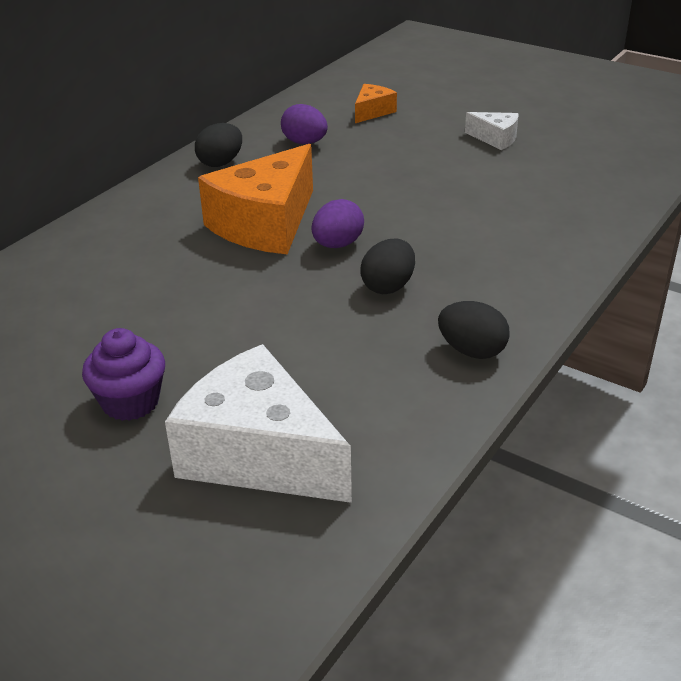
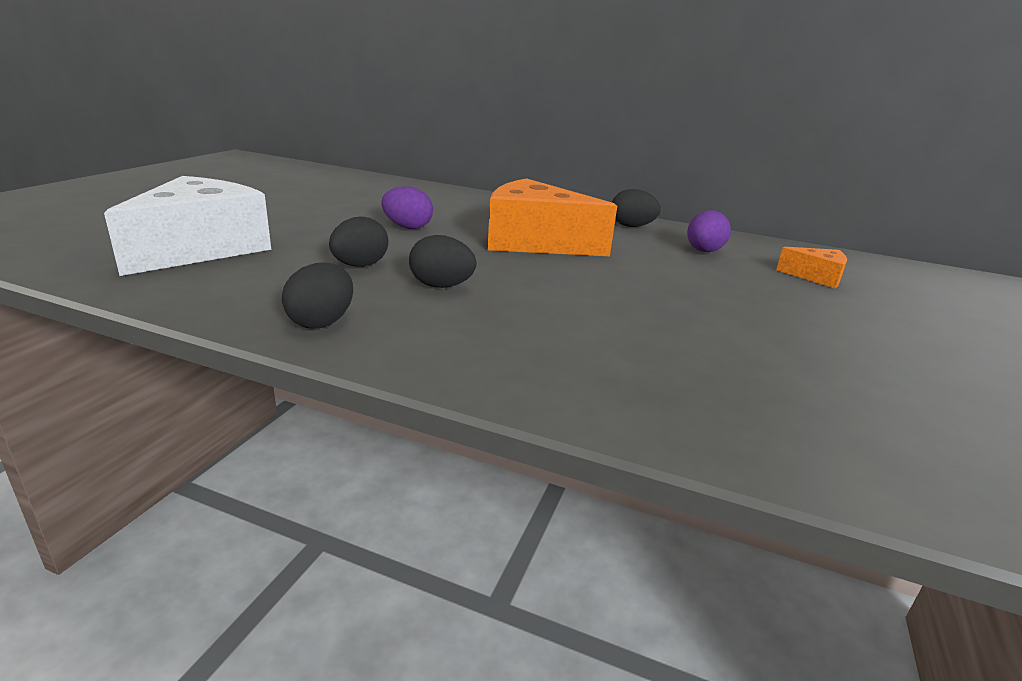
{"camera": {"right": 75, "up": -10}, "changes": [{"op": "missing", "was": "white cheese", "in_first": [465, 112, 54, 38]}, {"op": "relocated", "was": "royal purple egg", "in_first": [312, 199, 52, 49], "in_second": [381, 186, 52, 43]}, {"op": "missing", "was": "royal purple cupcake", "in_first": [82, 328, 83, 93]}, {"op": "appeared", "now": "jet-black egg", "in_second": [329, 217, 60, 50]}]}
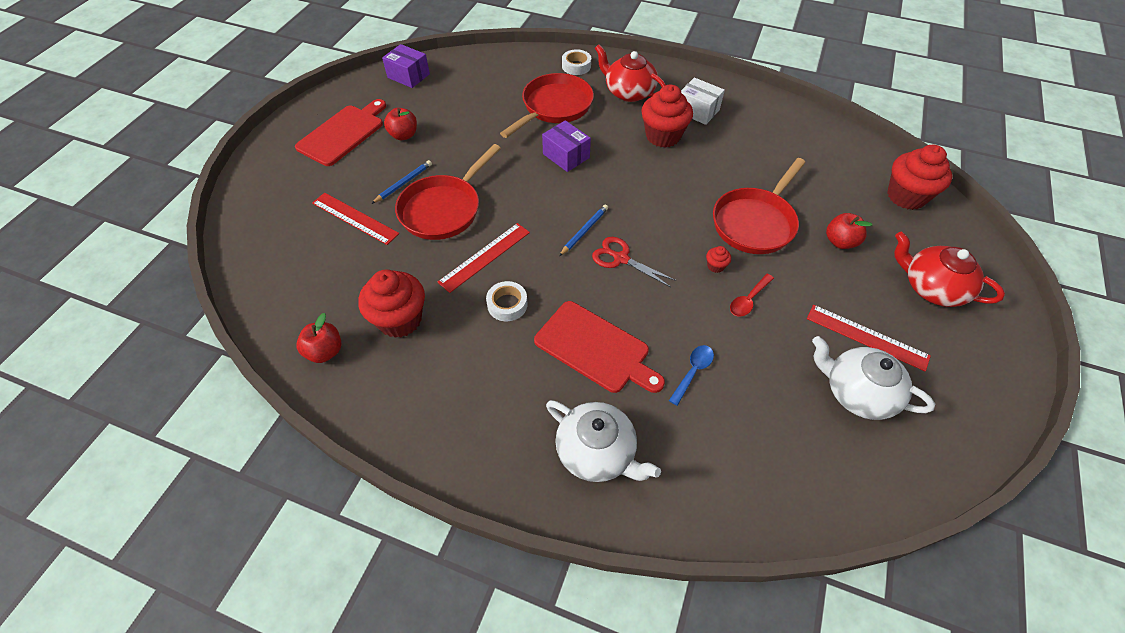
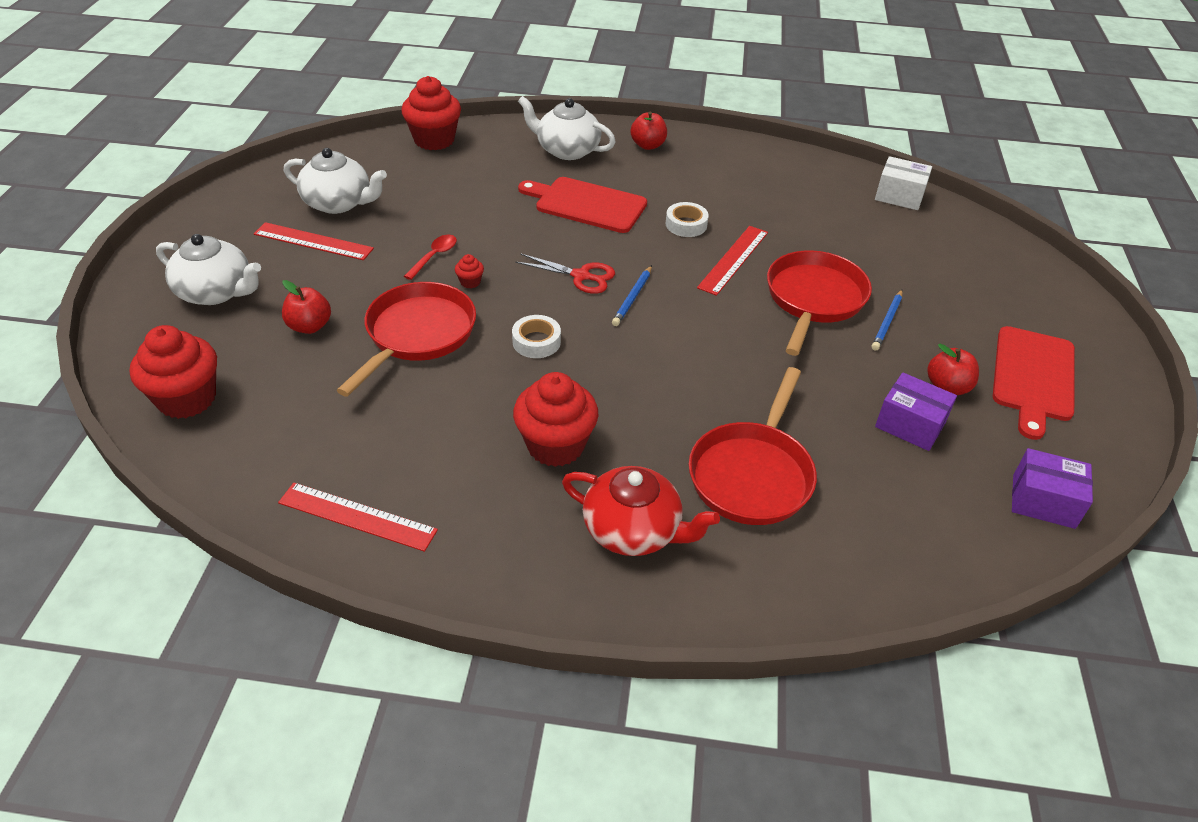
{"camera": {"right": 165, "up": -10}, "changes": [{"op": "relocated", "was": "white sticky tape", "in_first": [562, 49, 29, 26], "in_second": [512, 315, 49, 43]}, {"op": "relocated", "was": "white package", "in_first": [681, 78, 44, 47], "in_second": [875, 156, 57, 54]}, {"op": "relocated", "was": "royal purple package", "in_first": [542, 120, 49, 52], "in_second": [875, 372, 82, 79]}, {"op": "relocated", "was": "crimson straightedge", "in_first": [312, 193, 87, 52], "in_second": [278, 483, 160, 69]}, {"op": "colour", "was": "crimson tea pot", "now": "white tea pot", "in_first": [894, 232, 111, 75], "in_second": [156, 234, 105, 71]}, {"op": "relocated", "was": "crimson cupcake", "in_first": [358, 269, 67, 69], "in_second": [401, 76, 60, 74]}, {"op": "relocated", "was": "crimson apple", "in_first": [296, 313, 46, 50], "in_second": [630, 111, 37, 39]}, {"op": "missing", "was": "cobalt spoon", "in_first": [669, 345, 45, 61]}]}
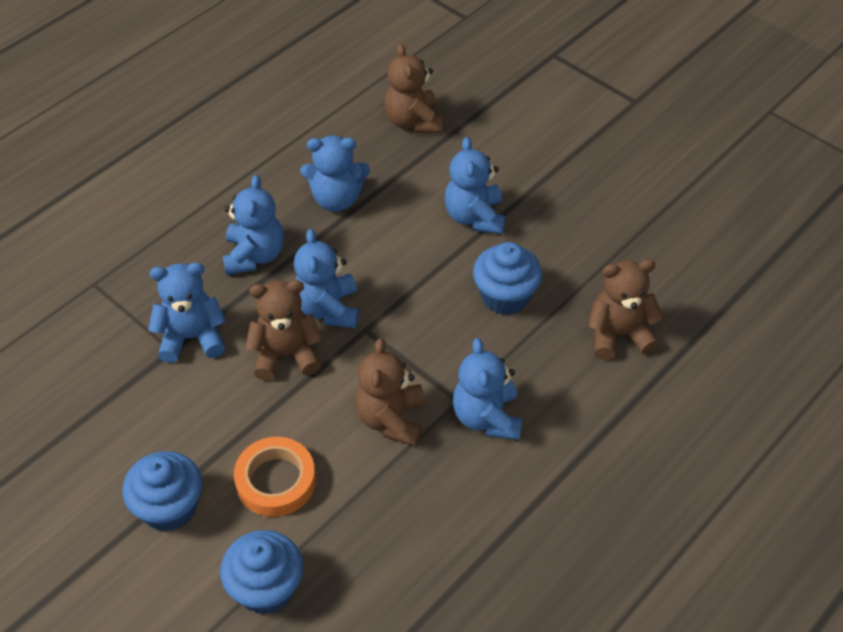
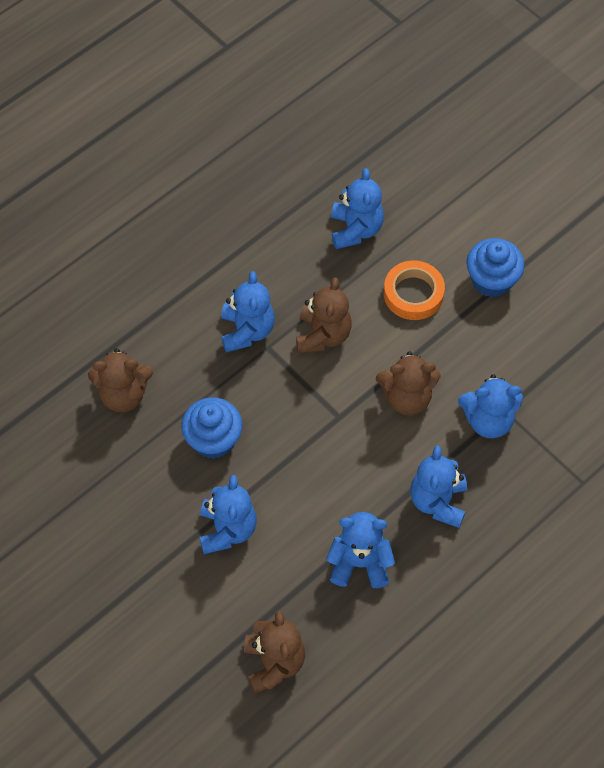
{"camera": {"right": -175, "up": 10}, "changes": [{"op": "relocated", "was": "cobalt teddy", "in_first": [294, 229, 65, 99], "in_second": [331, 168, 53, 81]}, {"op": "missing", "was": "cobalt cupcake", "in_first": [220, 530, 83, 85]}]}
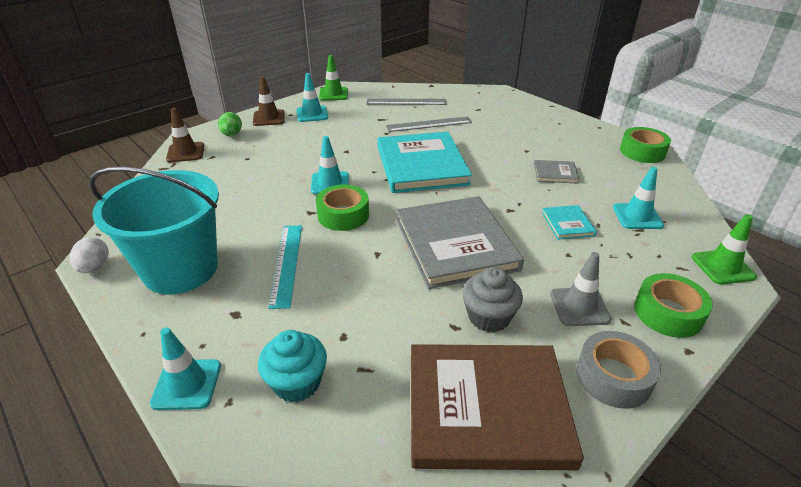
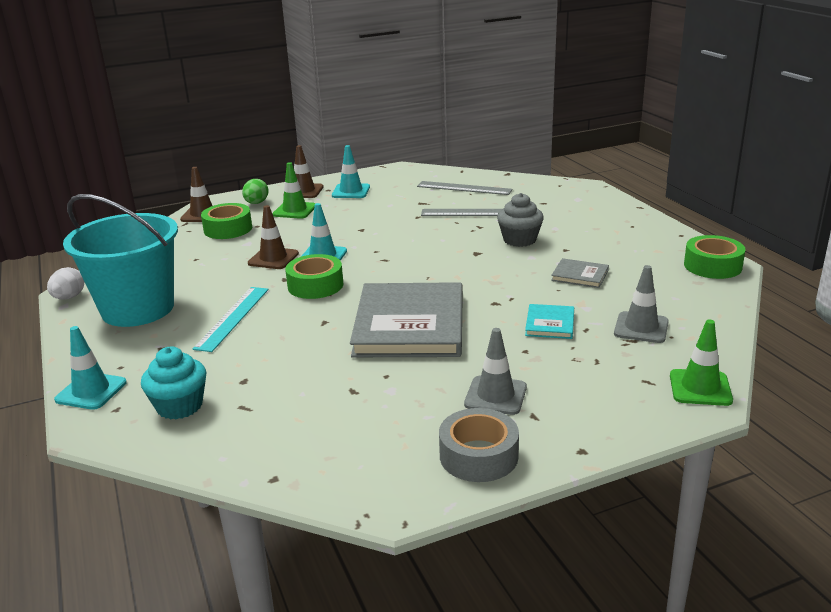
{"camera": {"right": 20, "up": -10}, "changes": [{"op": "relocated", "was": "emerald road cone", "in_first": [319, 55, 29, 46], "in_second": [272, 162, 44, 57]}, {"op": "missing", "was": "turquoise book", "in_first": [377, 132, 95, 61]}, {"op": "colour", "was": "turquoise road cone", "now": "ash-grey road cone", "in_first": [613, 167, 51, 62], "in_second": [614, 265, 55, 78]}, {"op": "relocated", "was": "ash-grey cupcake", "in_first": [462, 267, 61, 65], "in_second": [497, 193, 47, 54]}, {"op": "relocated", "was": "emerald sticky tape", "in_first": [634, 273, 79, 65], "in_second": [201, 203, 51, 36]}, {"op": "missing", "was": "russet book", "in_first": [411, 344, 173, 126]}, {"op": "appeared", "now": "russet road cone", "in_second": [248, 205, 51, 64]}]}
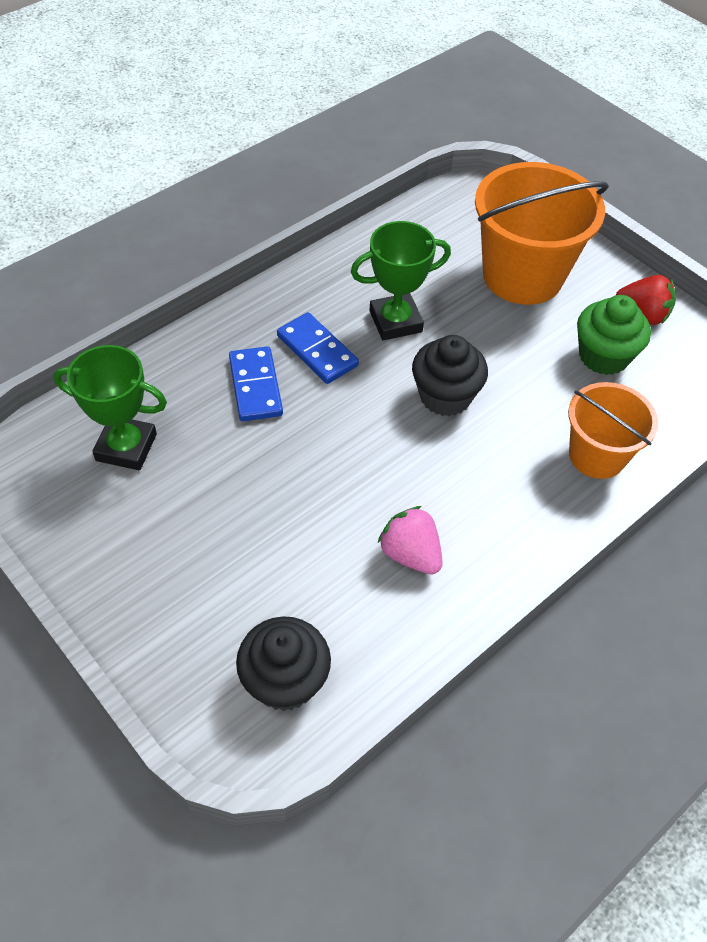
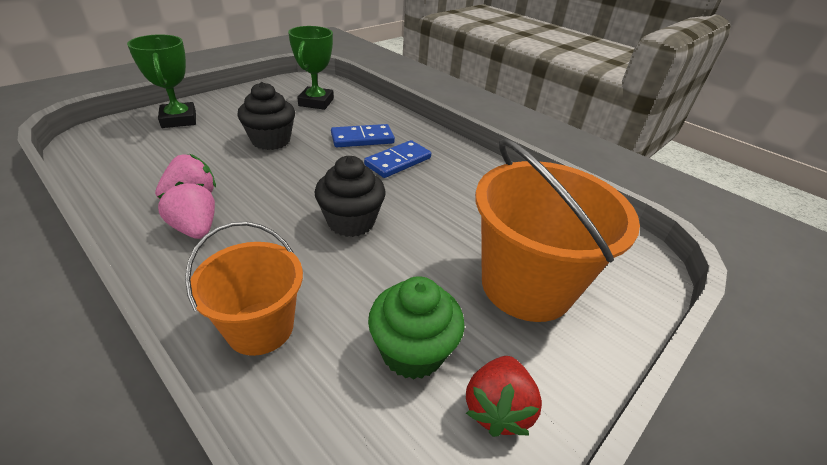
{"camera": {"right": 85, "up": -15}, "changes": [{"op": "relocated", "was": "emerald prize cup", "in_first": [351, 221, 100, 119], "in_second": [127, 34, 69, 94]}, {"op": "relocated", "was": "jet-black cupcake", "in_first": [236, 616, 95, 95], "in_second": [237, 82, 58, 68]}, {"op": "appeared", "now": "rose-pink toy strawberry", "in_second": [157, 182, 58, 57]}]}
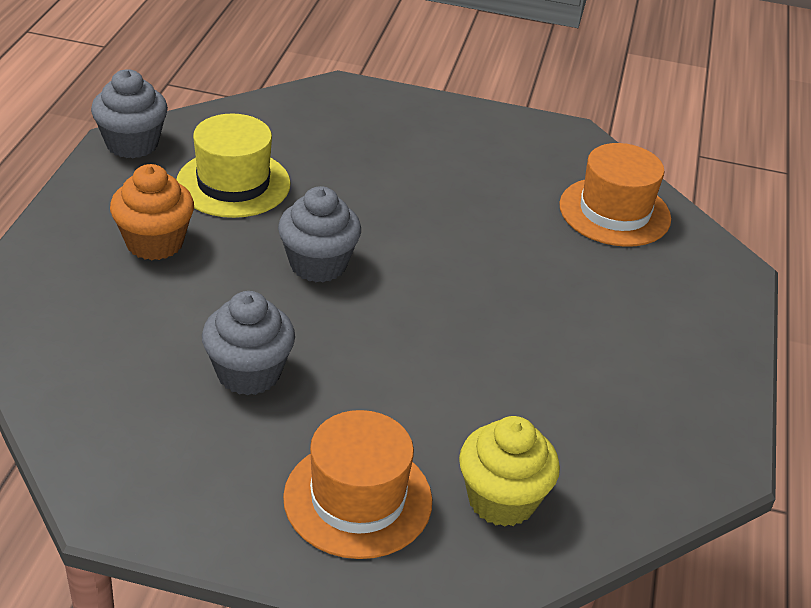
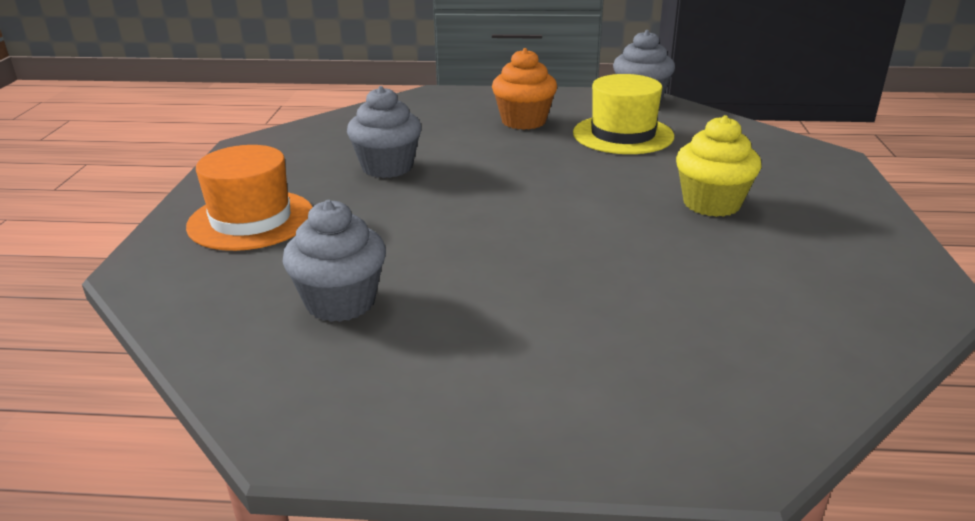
{"camera": {"right": 85, "up": -10}, "changes": [{"op": "missing", "was": "orange top hat", "in_first": [559, 143, 112, 104]}, {"op": "relocated", "was": "ash-grey cupcake", "in_first": [278, 186, 83, 96], "in_second": [282, 200, 104, 122]}, {"op": "relocated", "was": "yellow cupcake", "in_first": [459, 416, 101, 111], "in_second": [676, 115, 86, 102]}]}
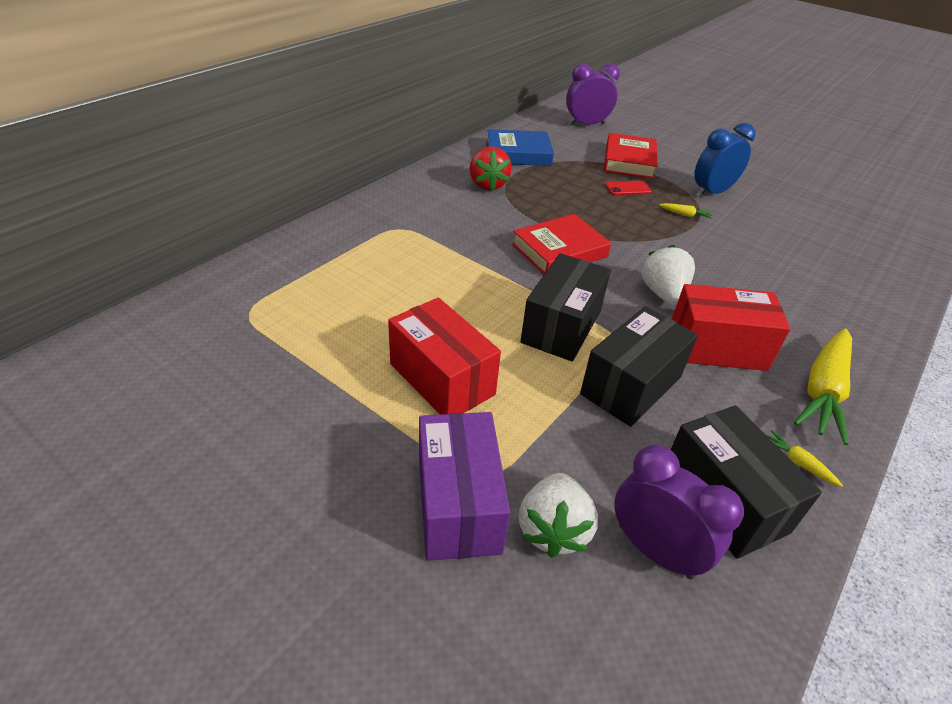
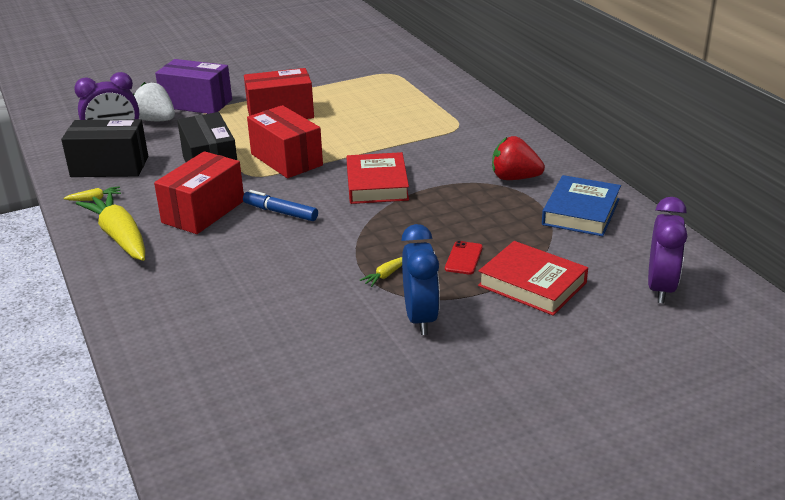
{"camera": {"right": 120, "up": -10}, "changes": [{"op": "exchanged", "was": "white toy strawberry", "now": "cobalt felt pen", "in_first": [641, 245, 54, 60], "in_second": [243, 190, 75, 31]}, {"op": "colour", "was": "jet-black package", "now": "crimson package", "in_first": [520, 253, 91, 108], "in_second": [247, 105, 76, 73]}]}
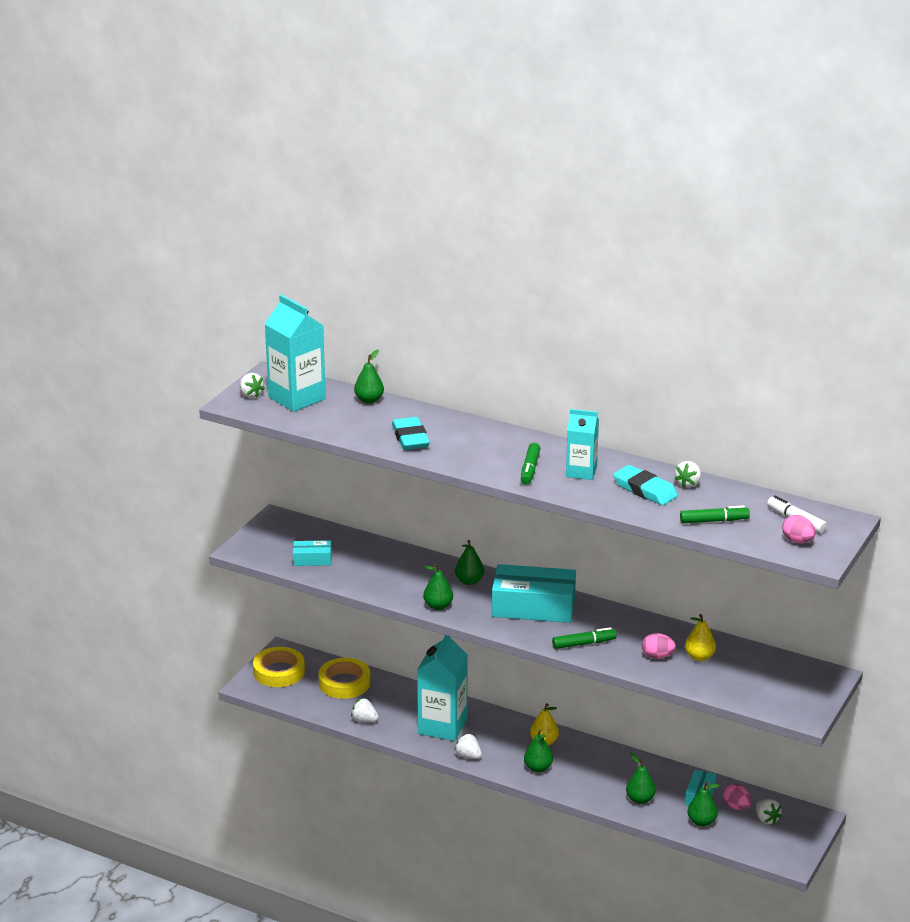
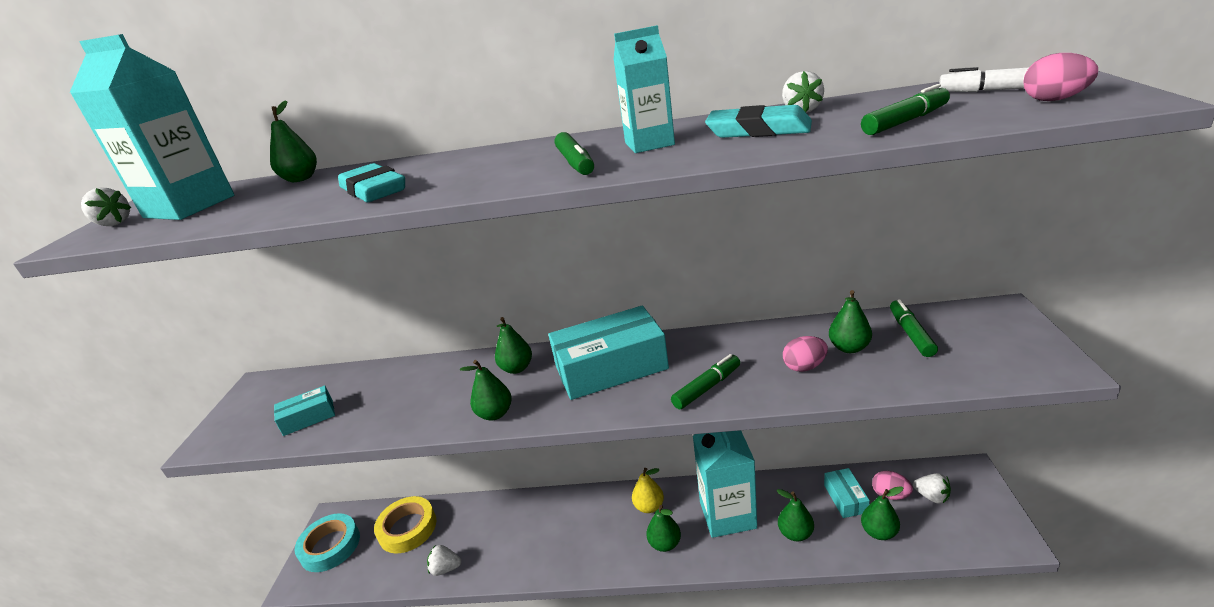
{"camera": {"right": -20, "up": 0}, "changes": [{"op": "colour", "was": "yellow pear fruit", "now": "emerald pear fruit", "in_first": [685, 614, 31, 47], "in_second": [829, 290, 43, 63]}, {"op": "relocated", "was": "turquoise juice carton", "in_first": [417, 635, 51, 106], "in_second": [693, 430, 64, 108]}, {"op": "colour", "was": "yellow sticky tape", "now": "turquoise sticky tape", "in_first": [253, 647, 52, 40], "in_second": [295, 513, 65, 59]}, {"op": "missing", "was": "white toy strawberry", "in_first": [454, 733, 28, 26]}, {"op": "appeared", "now": "emerald felt pen", "in_second": [890, 299, 48, 58]}]}
